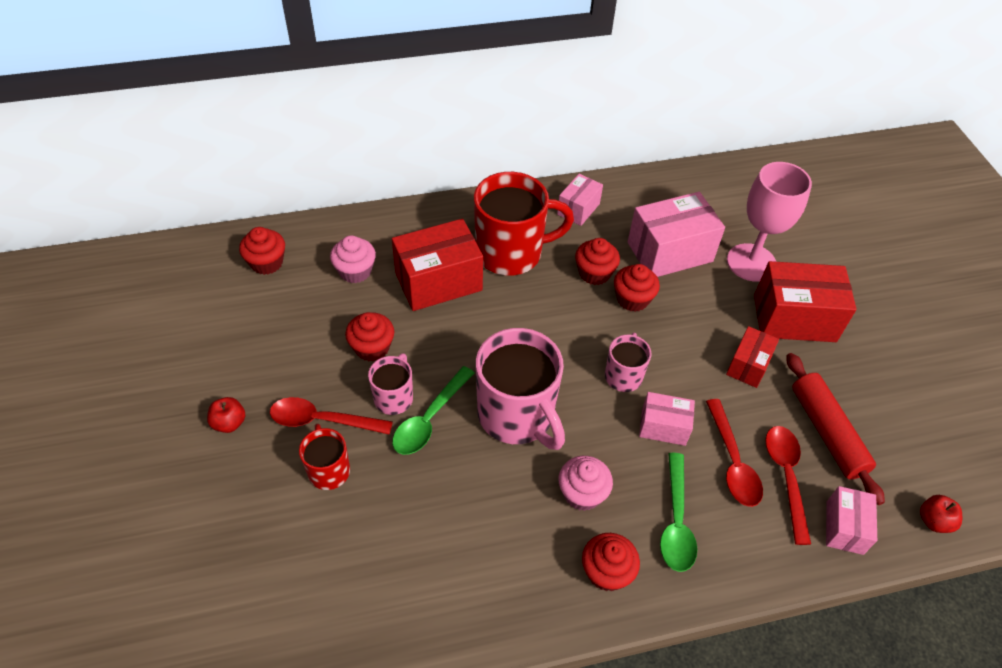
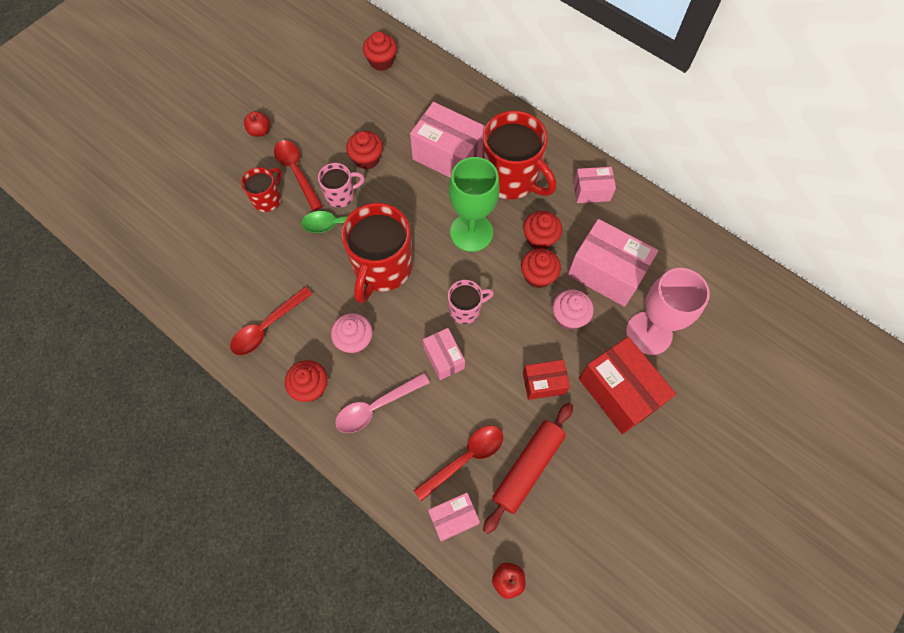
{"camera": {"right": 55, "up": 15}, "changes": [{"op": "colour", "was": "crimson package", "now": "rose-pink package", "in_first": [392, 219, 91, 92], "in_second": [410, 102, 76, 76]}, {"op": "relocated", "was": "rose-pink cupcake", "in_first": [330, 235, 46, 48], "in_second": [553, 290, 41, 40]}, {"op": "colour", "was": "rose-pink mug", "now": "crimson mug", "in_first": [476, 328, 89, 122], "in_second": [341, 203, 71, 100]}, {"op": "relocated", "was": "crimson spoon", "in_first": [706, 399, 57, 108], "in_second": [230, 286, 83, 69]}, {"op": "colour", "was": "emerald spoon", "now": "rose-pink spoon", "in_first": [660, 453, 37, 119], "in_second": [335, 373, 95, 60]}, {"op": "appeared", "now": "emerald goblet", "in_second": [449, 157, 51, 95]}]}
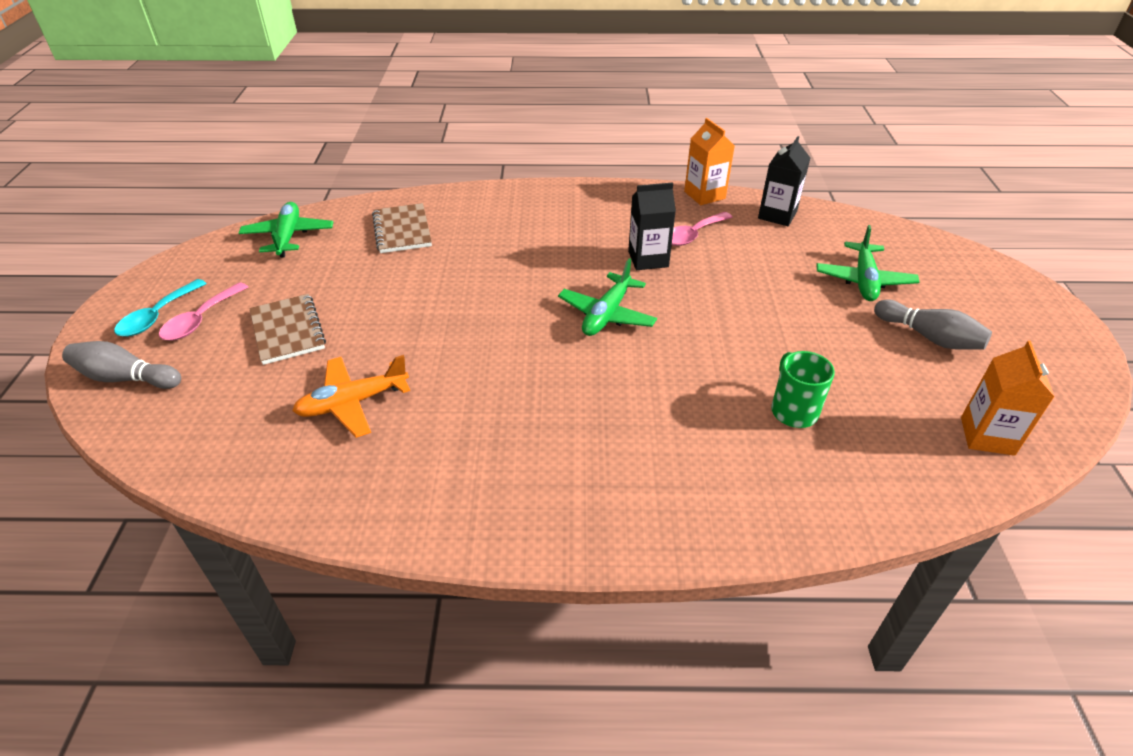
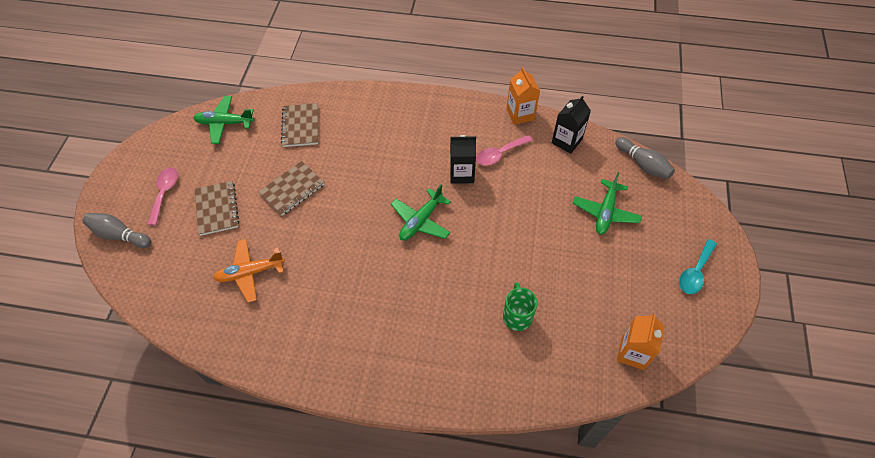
{"camera": {"right": 10, "up": 15}, "changes": [{"op": "spun", "was": "emerald toy plane", "in_first": [239, 202, 94, 55], "in_second": [193, 96, 61, 48], "clockwise": -90}, {"op": "relocated", "was": "turquoise spoon", "in_first": [114, 279, 93, 58], "in_second": [679, 239, 38, 55]}, {"op": "spun", "was": "rose-pink spoon", "in_first": [159, 282, 89, 59], "in_second": [147, 167, 31, 59], "clockwise": 150}, {"op": "relocated", "was": "ash-grey bowling pin", "in_first": [874, 300, 118, 50], "in_second": [616, 137, 59, 42]}, {"op": "appeared", "now": "russet exercise book", "in_second": [258, 161, 67, 55]}]}
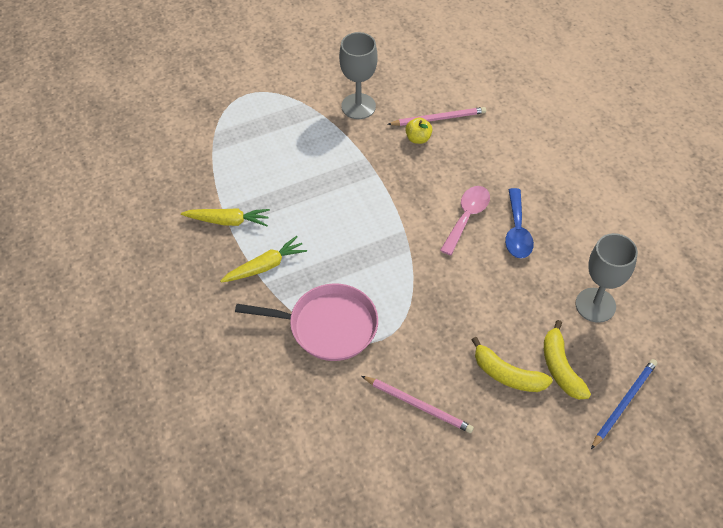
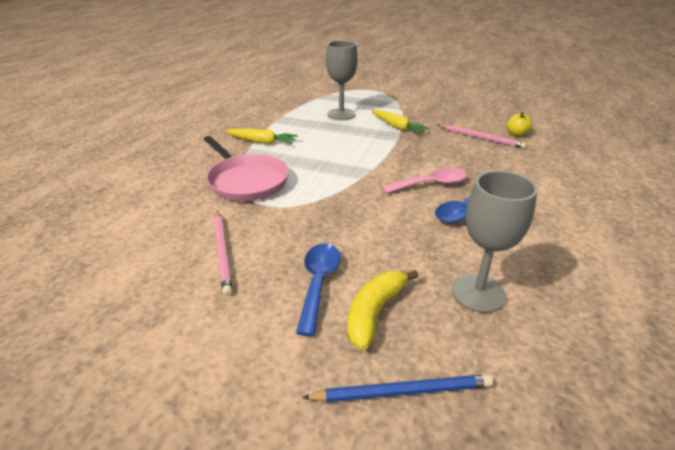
{"camera": {"right": 45, "up": -20}, "changes": [{"op": "relocated", "was": "ash-grey goblet", "in_first": [339, 32, 39, 87], "in_second": [326, 41, 32, 79]}, {"op": "relocated", "was": "yellow apple", "in_first": [405, 117, 27, 27], "in_second": [507, 112, 25, 25]}, {"op": "relocated", "was": "yellow root vegetable", "in_first": [181, 208, 89, 18], "in_second": [372, 110, 58, 24]}, {"op": "exchanged", "was": "yellow banana fruit", "now": "cobalt spoon", "in_first": [472, 337, 81, 55], "in_second": [296, 243, 45, 93]}]}
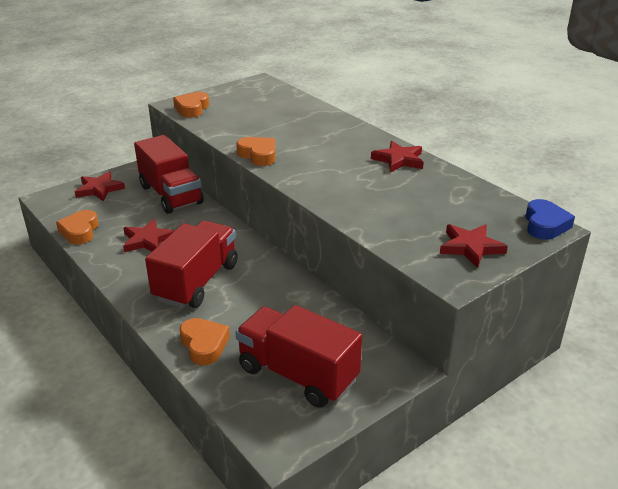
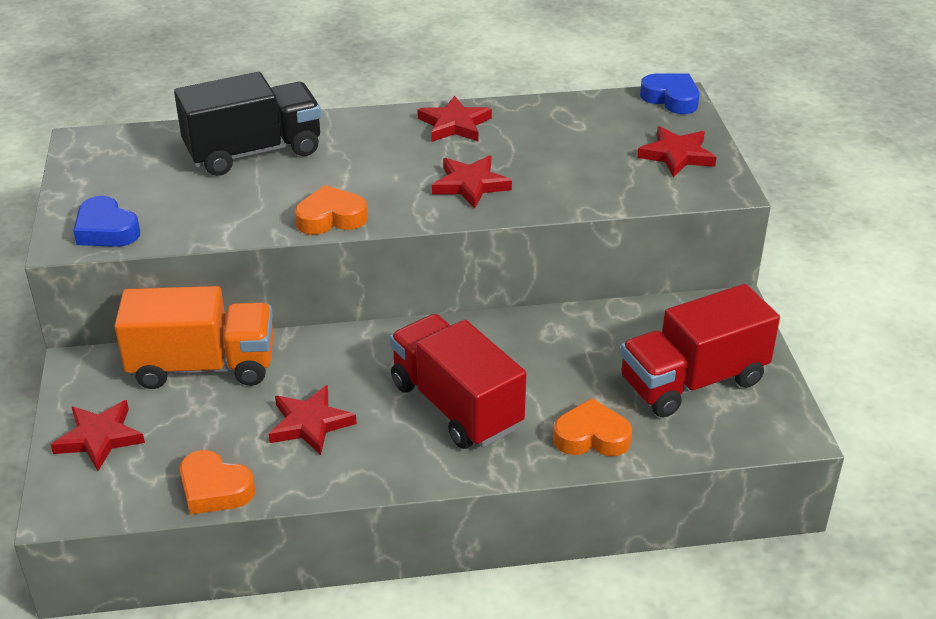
{"camera": {"right": -60, "up": 5}, "changes": [{"op": "colour", "was": "orange love heart", "now": "cobalt love heart", "in_first": [173, 92, 36, 26], "in_second": [73, 196, 67, 51]}, {"op": "colour", "was": "crimson lorry", "now": "orange lorry", "in_first": [134, 135, 70, 79], "in_second": [114, 286, 159, 103]}, {"op": "appeared", "now": "jet-black lorry", "in_second": [174, 72, 147, 104]}, {"op": "appeared", "now": "crimson star shape", "in_second": [432, 156, 80, 53]}]}
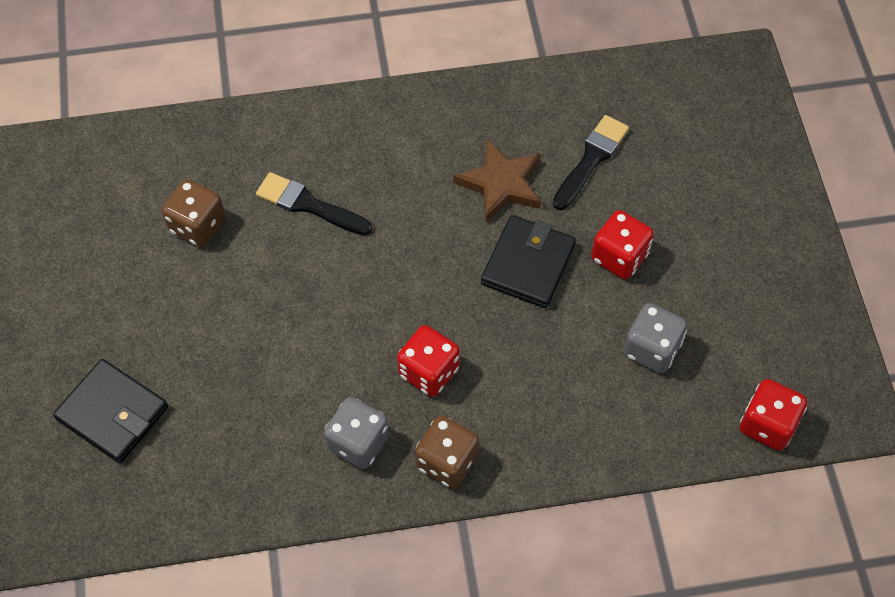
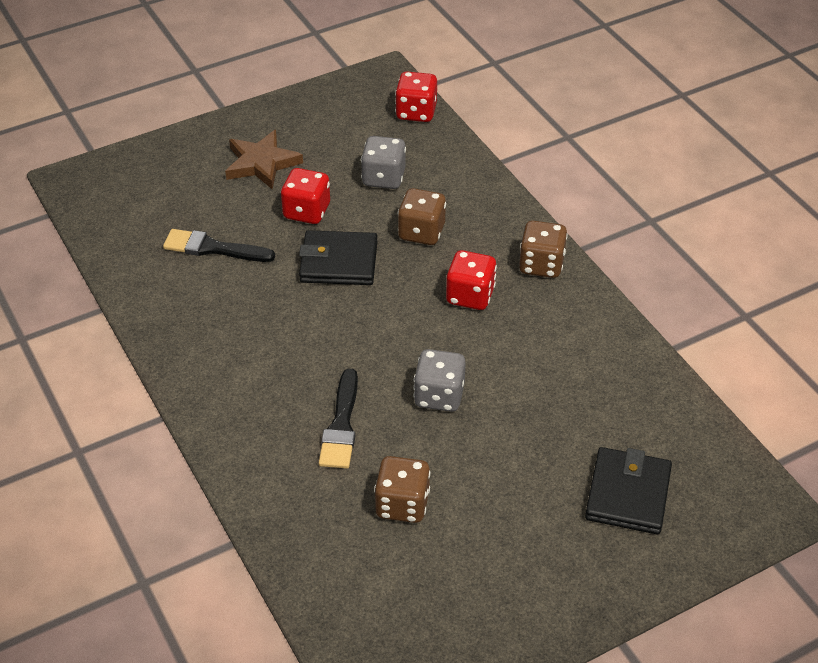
{"camera": {"right": -110, "up": -15}, "changes": [{"op": "relocated", "was": "russet star shape", "in_first": [453, 139, 88, 83], "in_second": [225, 130, 78, 59]}, {"op": "relocated", "was": "ash-grey game die", "in_first": [324, 397, 65, 72], "in_second": [414, 349, 52, 63]}, {"op": "appeared", "now": "russet game die", "in_second": [398, 188, 48, 57]}]}
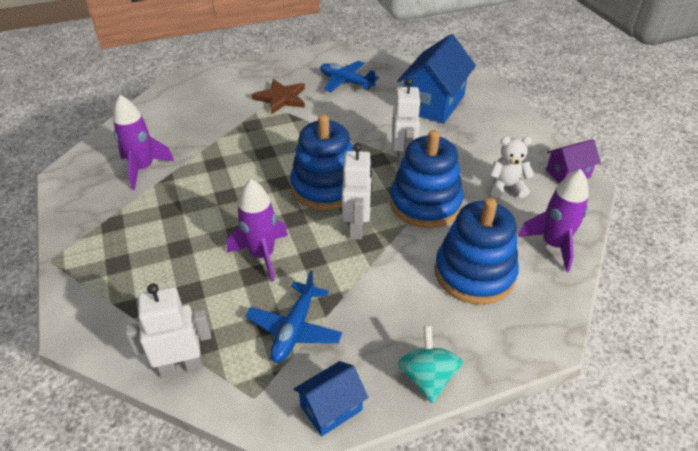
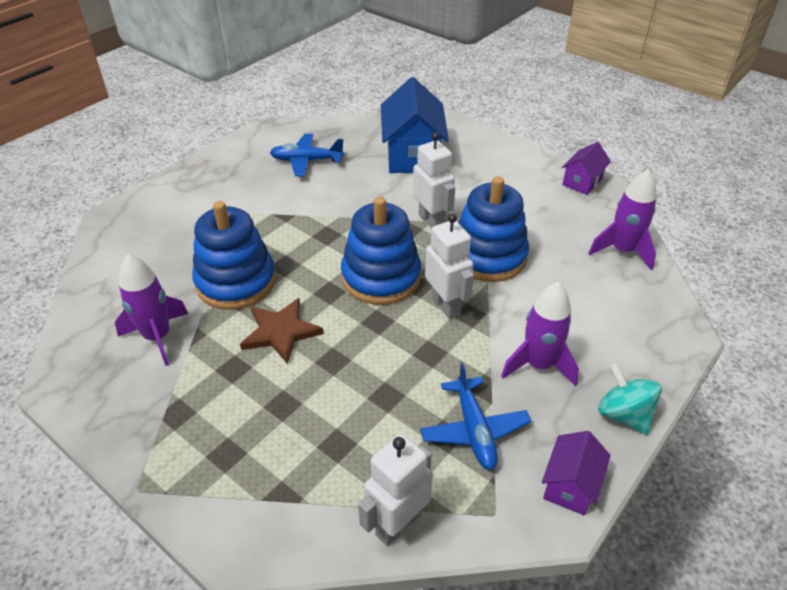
{"camera": {"right": -30, "up": 0}, "changes": [{"op": "relocated", "was": "russet star shape", "in_first": [251, 79, 54, 36], "in_second": [240, 298, 84, 66]}, {"op": "missing", "was": "white teddy", "in_first": [489, 137, 45, 61]}, {"op": "relocated", "was": "royal purple rocket", "in_first": [227, 179, 61, 103], "in_second": [501, 282, 78, 105]}, {"op": "relocated", "was": "cobalt stacking rings", "in_first": [435, 198, 84, 106], "in_second": [192, 201, 84, 109]}, {"op": "colour", "was": "cobalt house", "now": "royal purple house", "in_first": [294, 361, 74, 76], "in_second": [542, 431, 69, 84]}]}
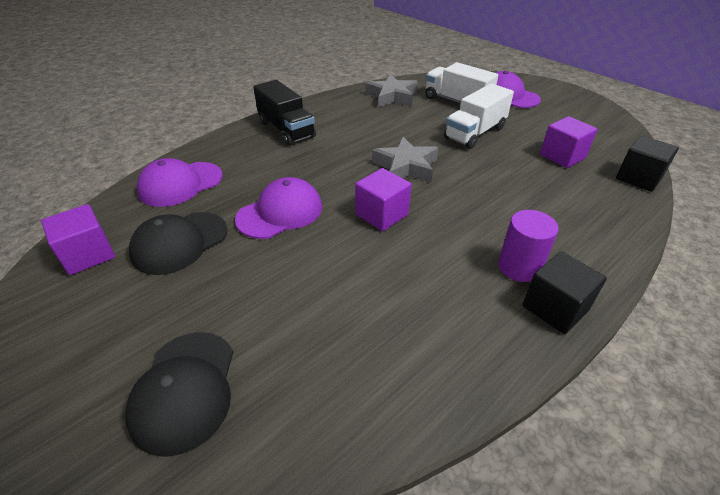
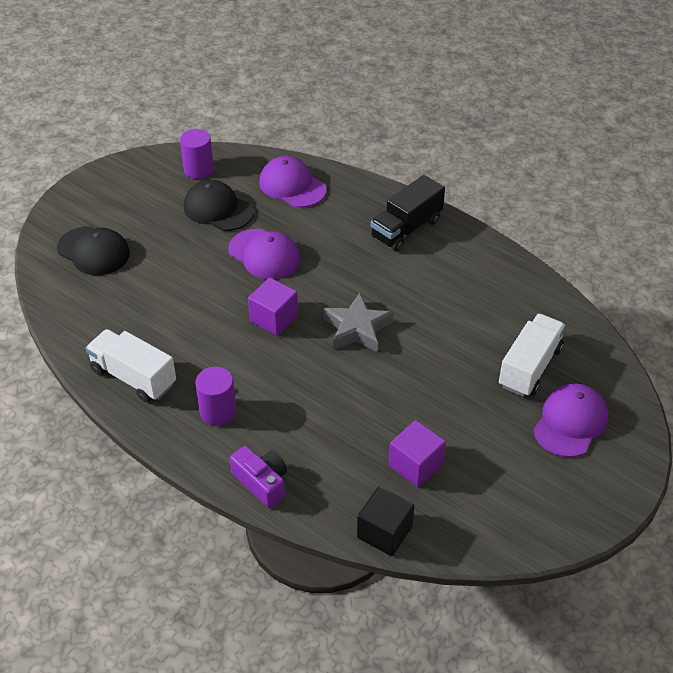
{"camera": {"right": 80, "up": 5}, "changes": [{"op": "missing", "was": "ash-grey star shape", "in_first": [366, 74, 52, 33]}, {"op": "relocated", "was": "white lorry", "in_first": [444, 84, 70, 65], "in_second": [85, 329, 91, 73]}, {"op": "exchanged", "was": "royal purple cube", "now": "royal purple cylinder", "in_first": [41, 204, 74, 71], "in_second": [180, 129, 34, 50]}, {"op": "missing", "was": "jet-black cube", "in_first": [522, 251, 85, 83]}, {"op": "spun", "was": "jet-black baseball cap", "in_first": [125, 332, 108, 125], "in_second": [57, 226, 73, 49], "clockwise": -135}, {"op": "appeared", "now": "royal purple photo camera", "in_second": [230, 446, 57, 62]}]}
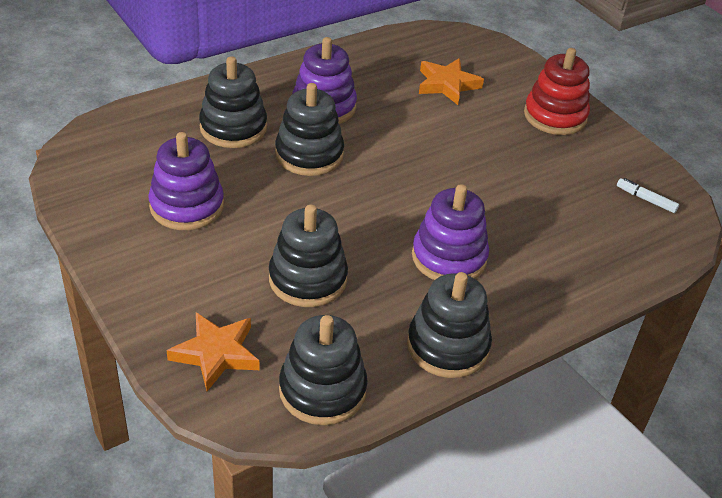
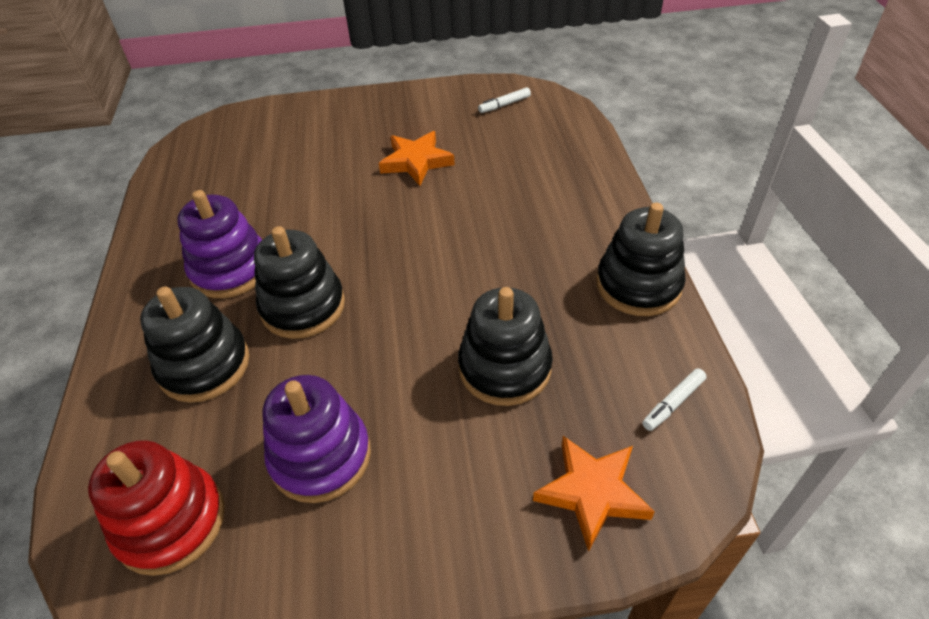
{"camera": {"right": -60, "up": 5}, "changes": [{"op": "relocated", "was": "crimson stacking rings", "in_first": [524, 48, 66, 87], "in_second": [88, 440, 137, 136]}, {"op": "relocated", "was": "orange star shape", "in_first": [419, 58, 65, 47], "in_second": [379, 131, 76, 55]}, {"op": "missing", "was": "royal purple stacking rings", "in_first": [412, 184, 77, 96]}, {"op": "exchanged", "was": "jet-black stacking rings", "now": "white felt pen", "in_first": [279, 315, 89, 110], "in_second": [642, 368, 65, 63]}]}
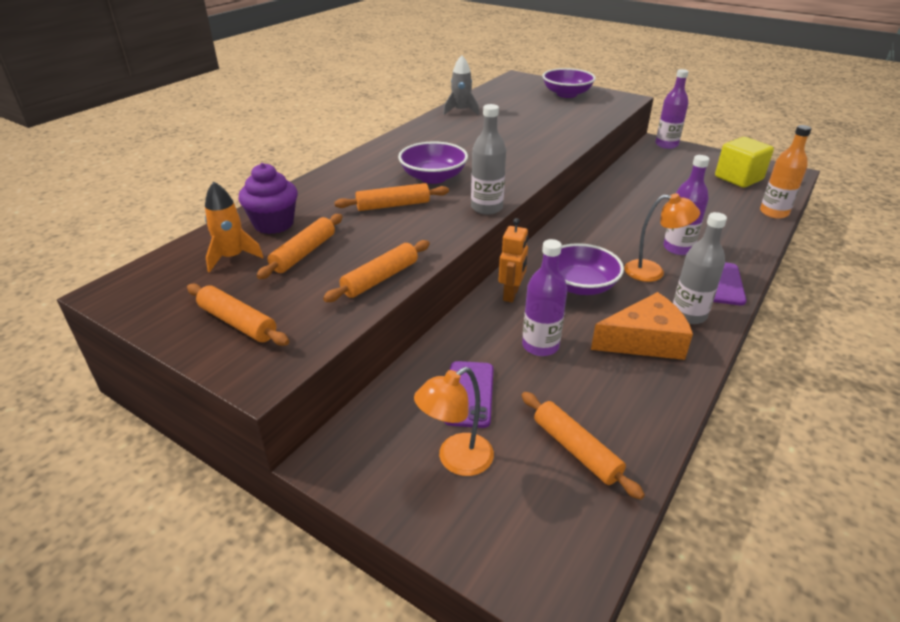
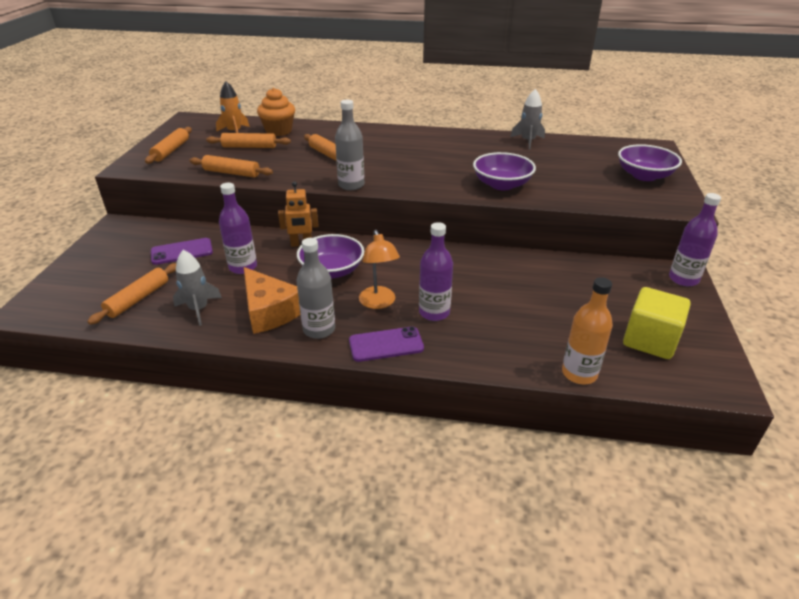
{"camera": {"right": 65, "up": 0}, "changes": [{"op": "relocated", "was": "royal purple serving bowl", "in_first": [398, 141, 70, 43], "in_second": [473, 152, 63, 38]}, {"op": "colour", "was": "royal purple cupcake", "now": "orange cupcake", "in_first": [238, 163, 60, 71], "in_second": [257, 88, 38, 48]}, {"op": "missing", "was": "orange lamp", "in_first": [414, 367, 80, 109]}, {"op": "appeared", "now": "ash-grey rocket", "in_second": [173, 250, 49, 76]}]}
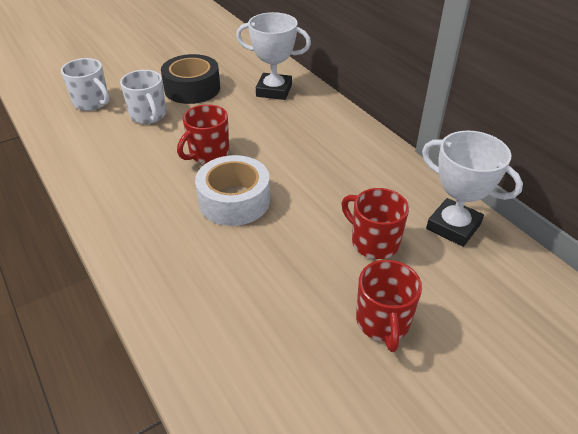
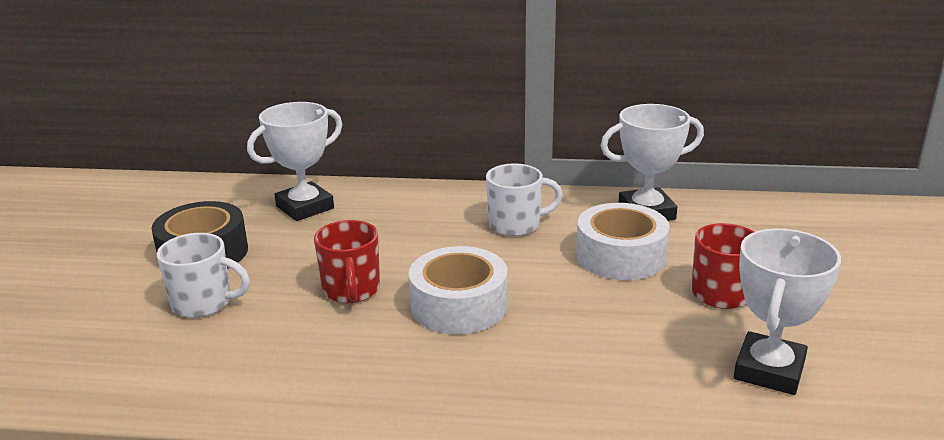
{"camera": {"right": -50, "up": -15}, "changes": [{"op": "relocated", "was": "white mug", "in_first": [61, 58, 49, 53], "in_second": [486, 163, 77, 73]}, {"op": "exchanged", "was": "crimson mug", "now": "white sticky tape", "in_first": [341, 188, 68, 71], "in_second": [576, 203, 94, 77]}, {"op": "appeared", "now": "white prize cup", "in_second": [734, 229, 107, 166]}]}
